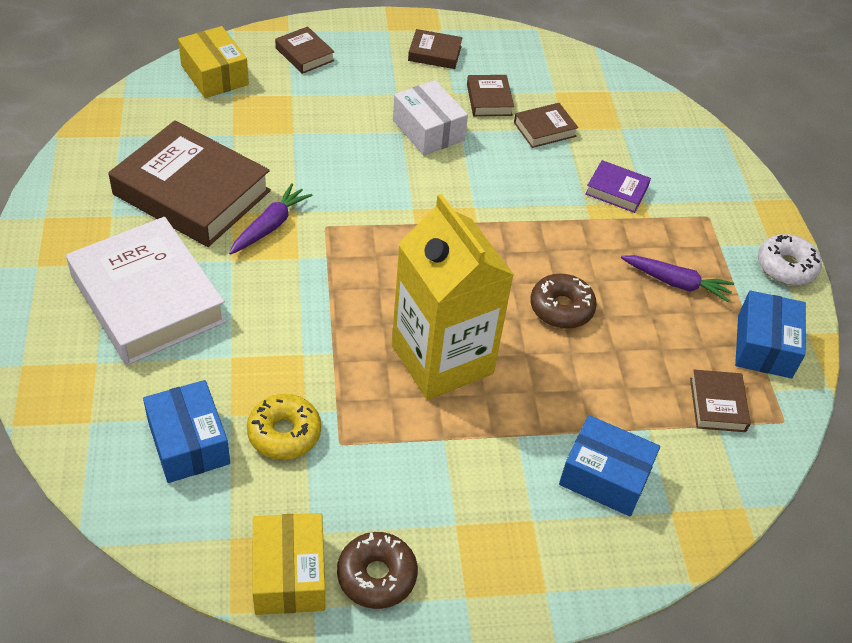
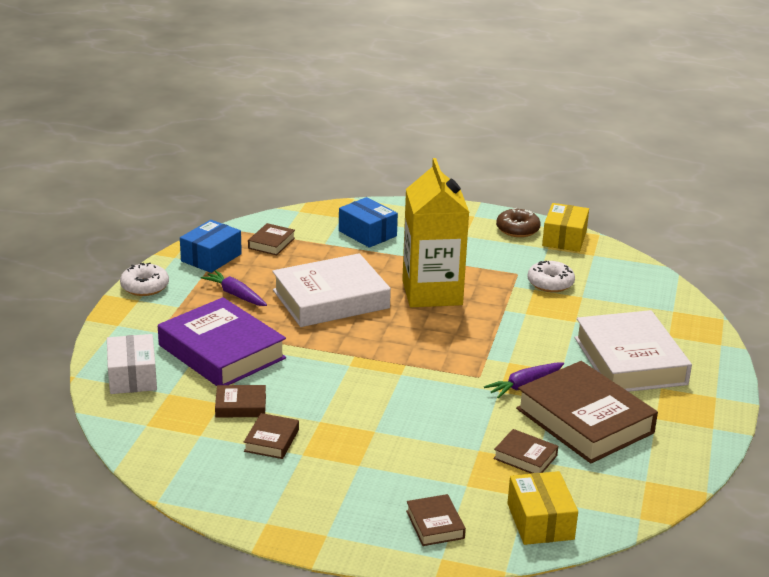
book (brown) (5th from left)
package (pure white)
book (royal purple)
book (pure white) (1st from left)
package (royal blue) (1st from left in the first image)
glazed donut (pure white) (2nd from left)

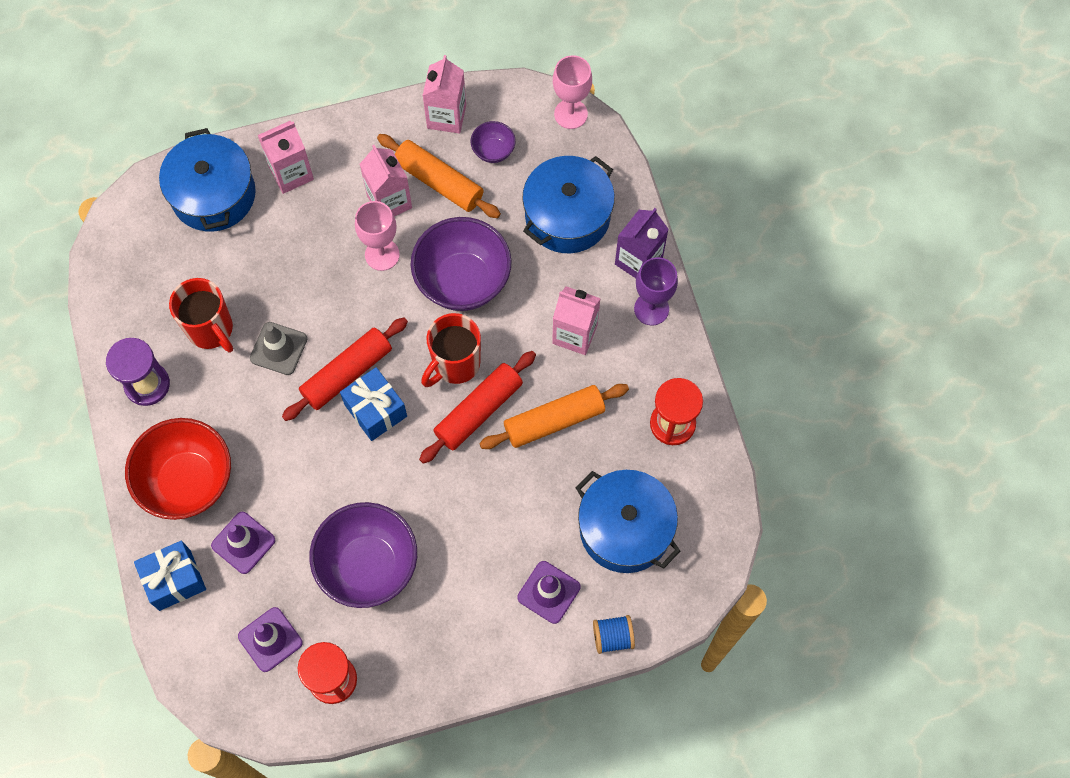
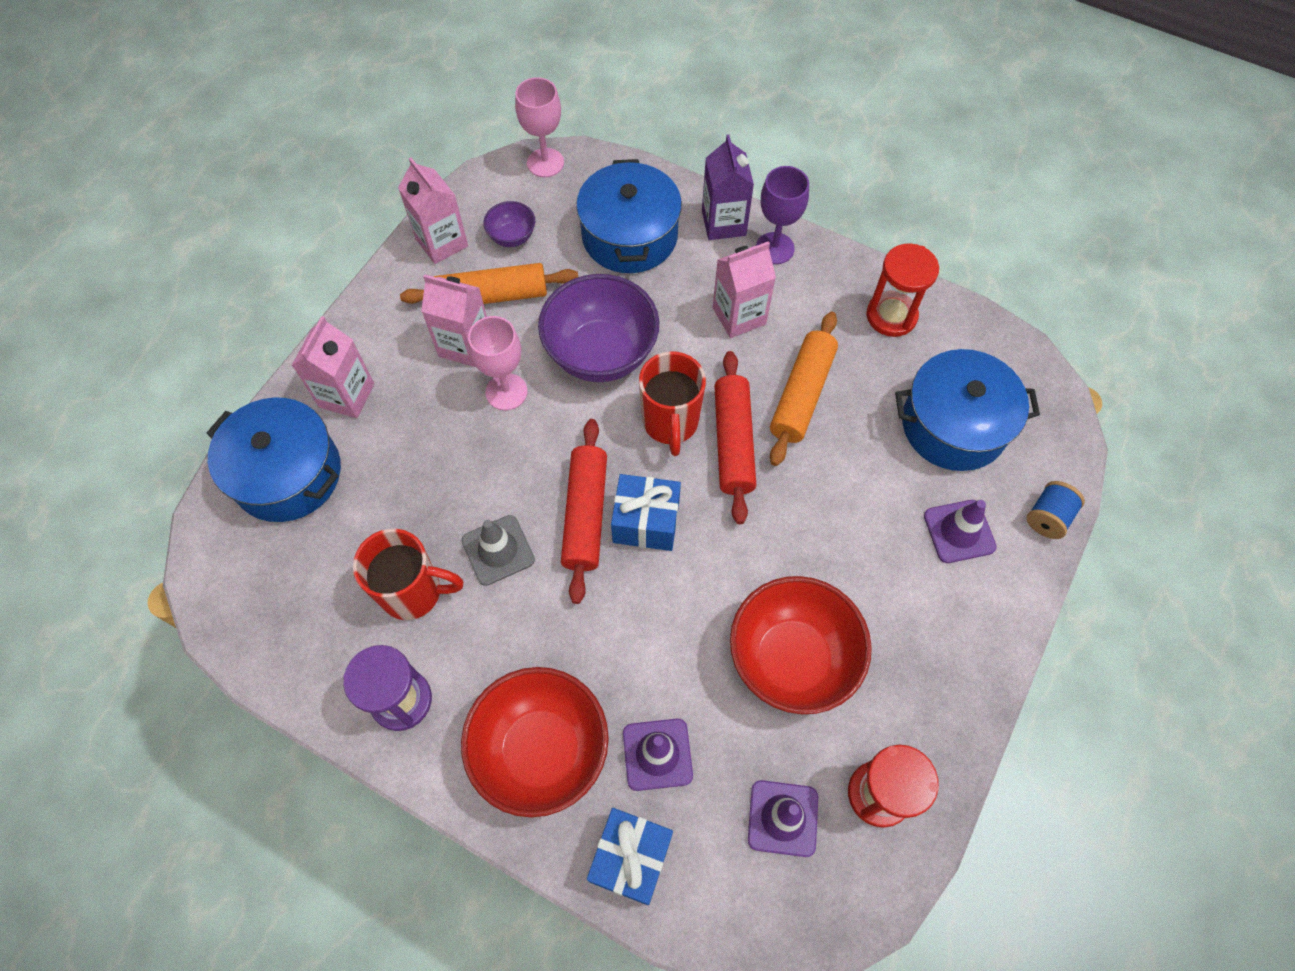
bowl (red) (2nd from left)

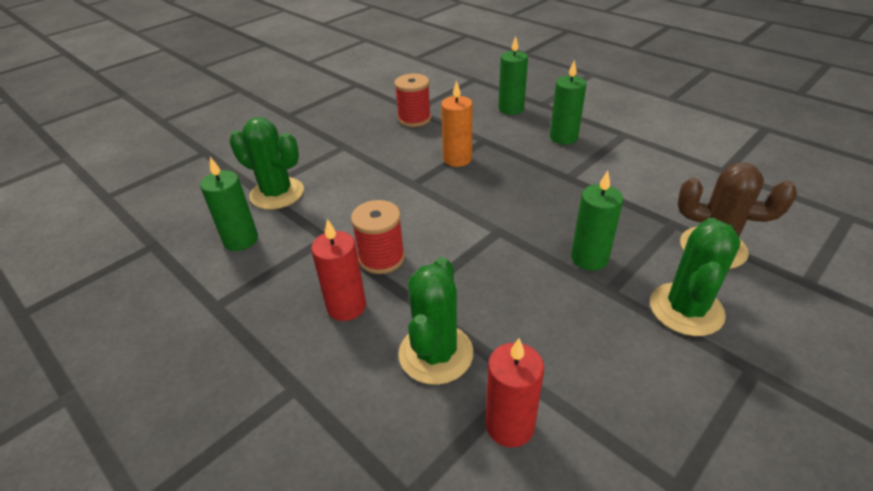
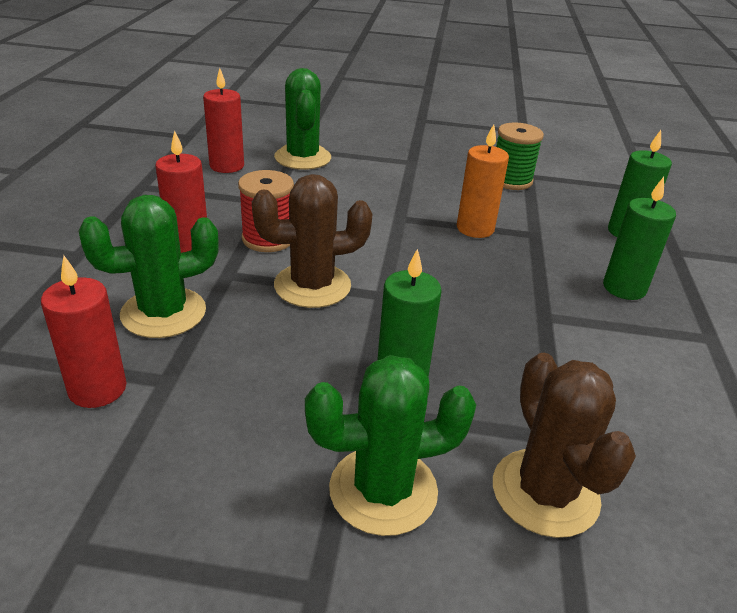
spool (green)
wax candle (red) (3rd from left)
cactus (brown) (1st from left)

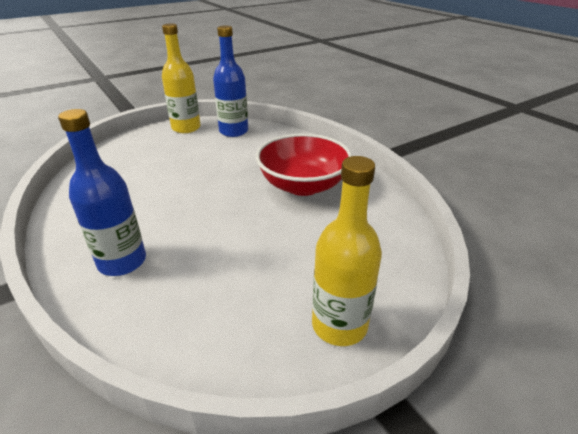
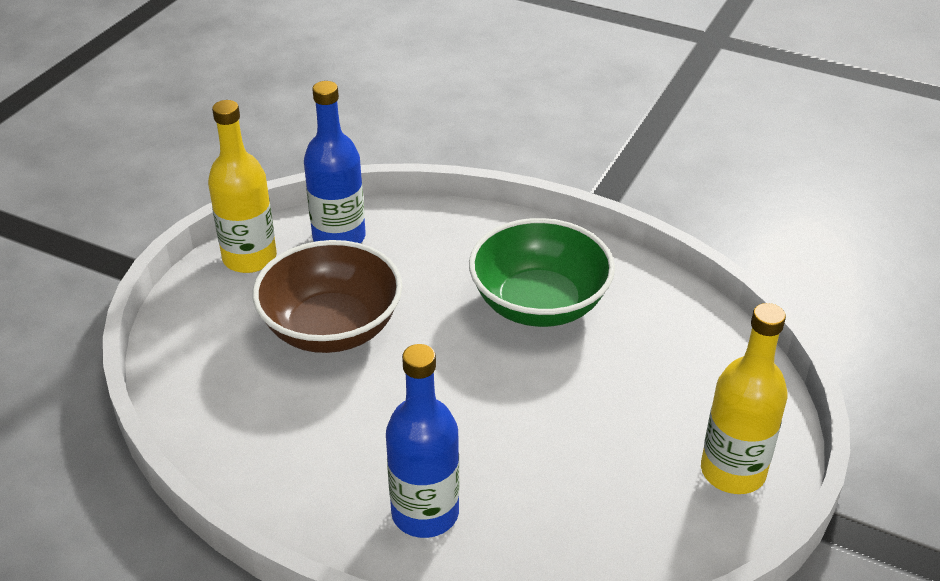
bowl (green)
bowl (brown)

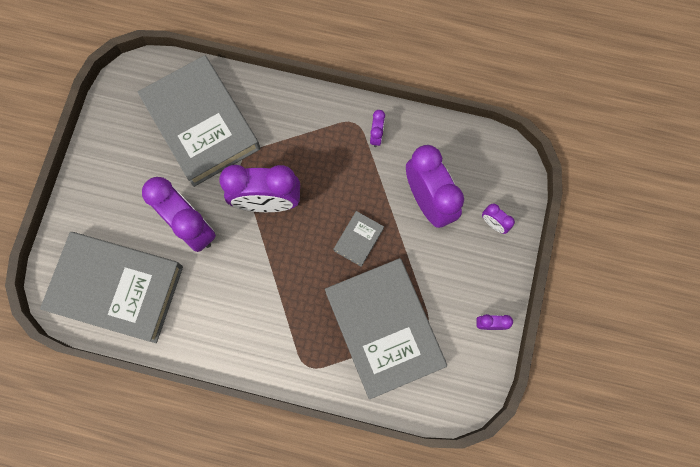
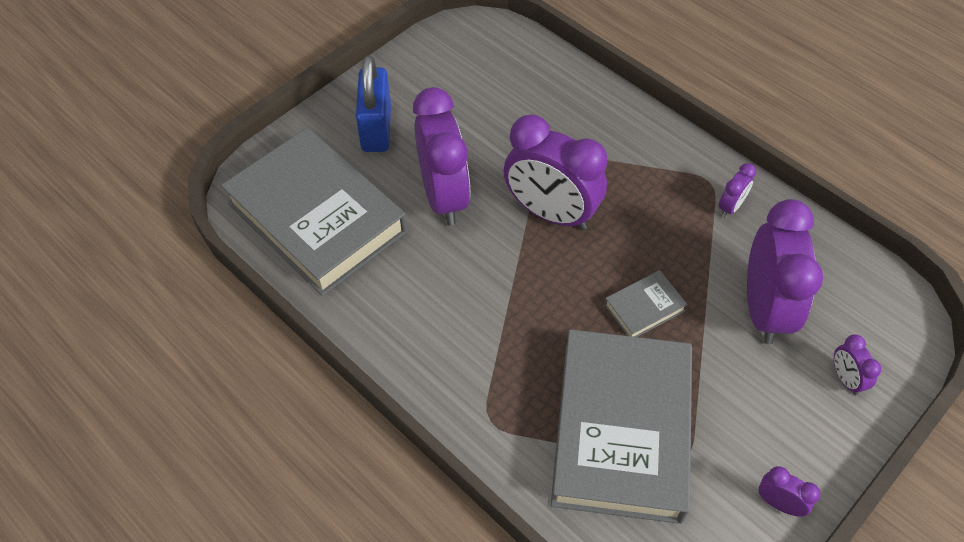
book (gray) (2nd from left in the first image)
small lock (royal blue)

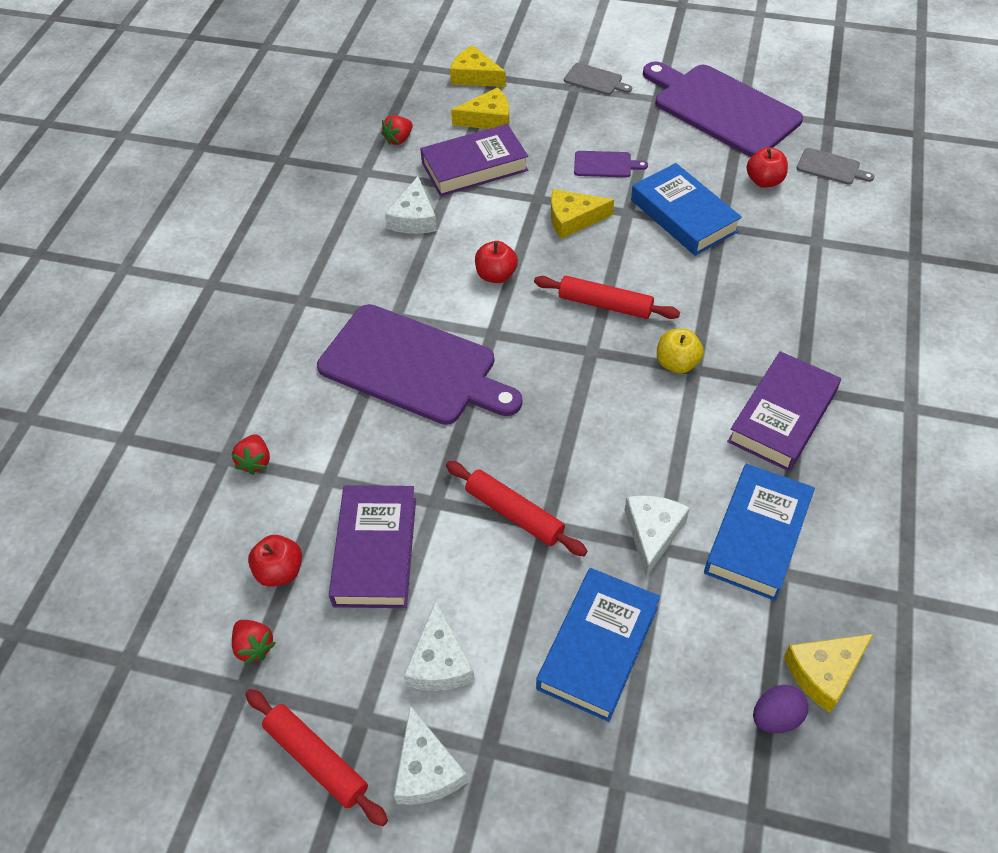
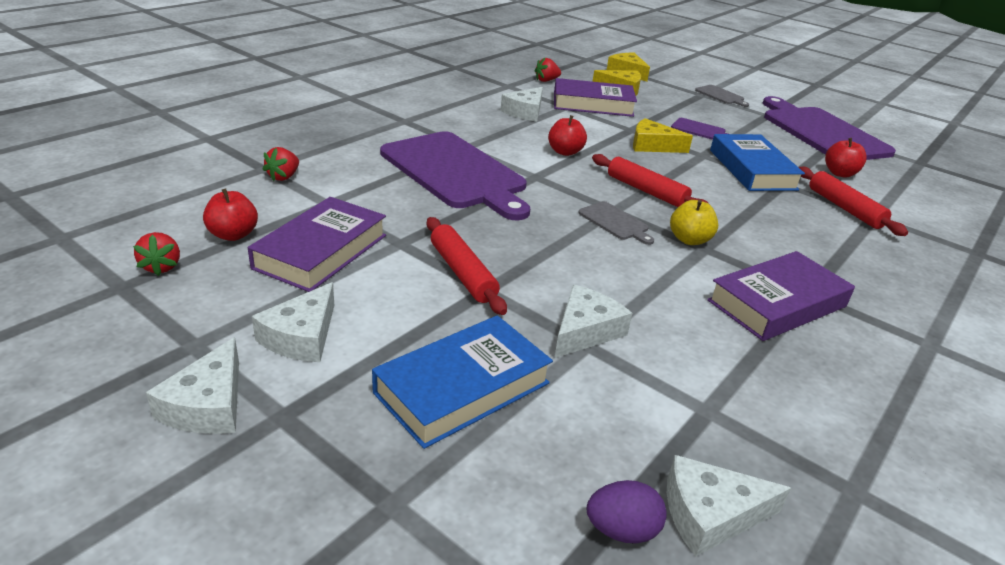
bread board (gray) (1st from left)
book (royal blue) (3rd from left in the first image)
cheese (pure white) (5th from left)
pastry roller (red) (3rd from left)

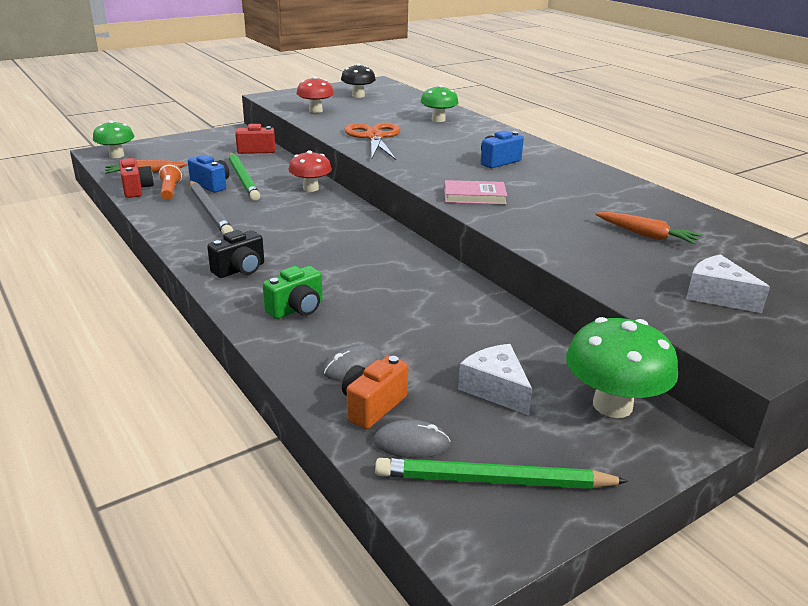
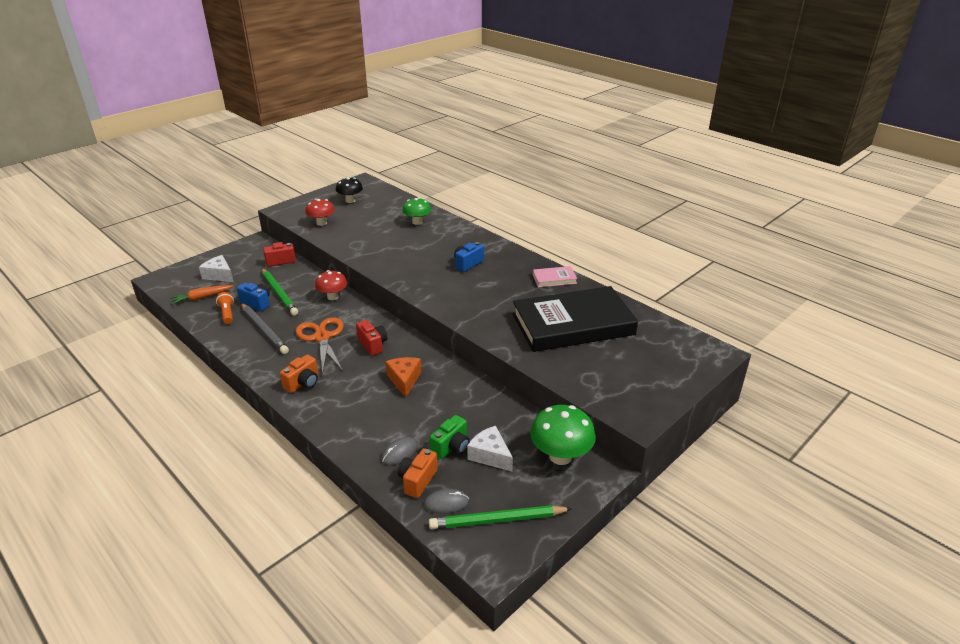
toadstool (green) (1st from left in the first image)
shears (orange-coloured)
camera (red) (2nd from left)
book (pink)
book (ebony)
camera (orange-coloured) (1st from left)
cheese (pure white) (1st from left)
camera (green)
cheese (orange-coloured)

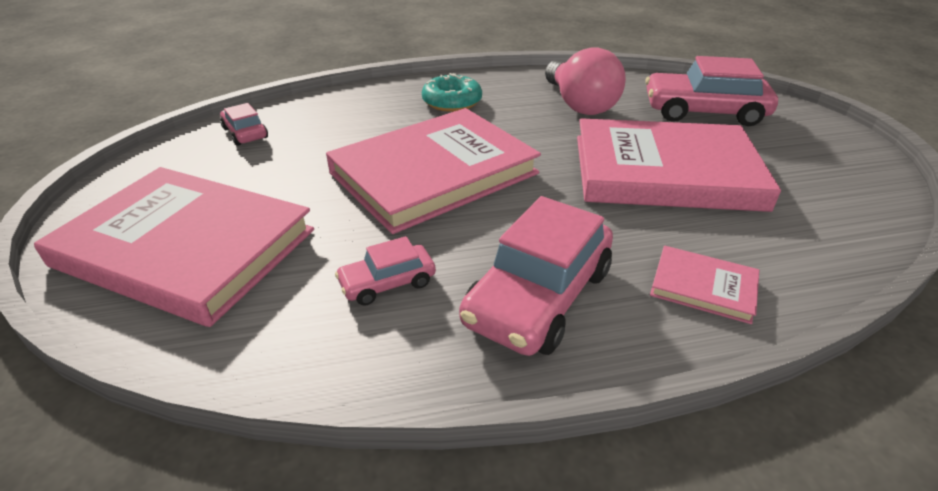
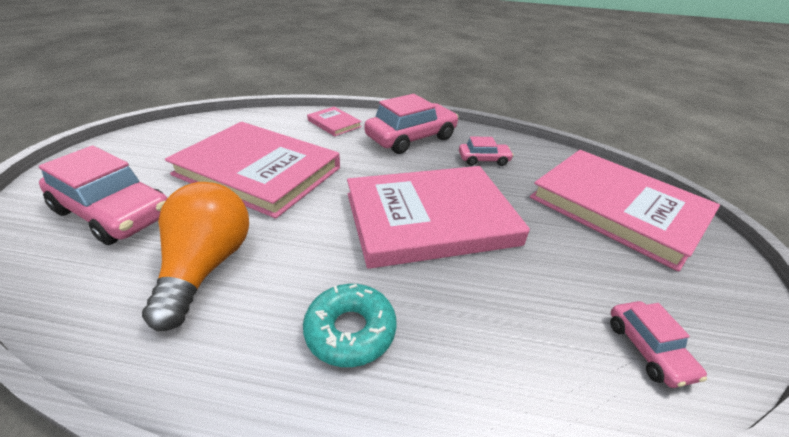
bulb (orange-coloured)

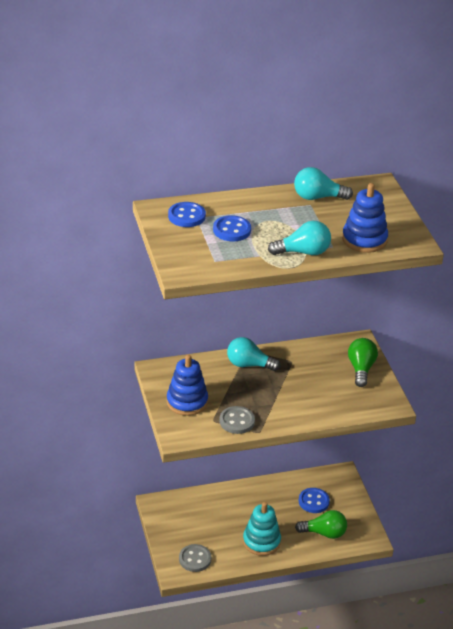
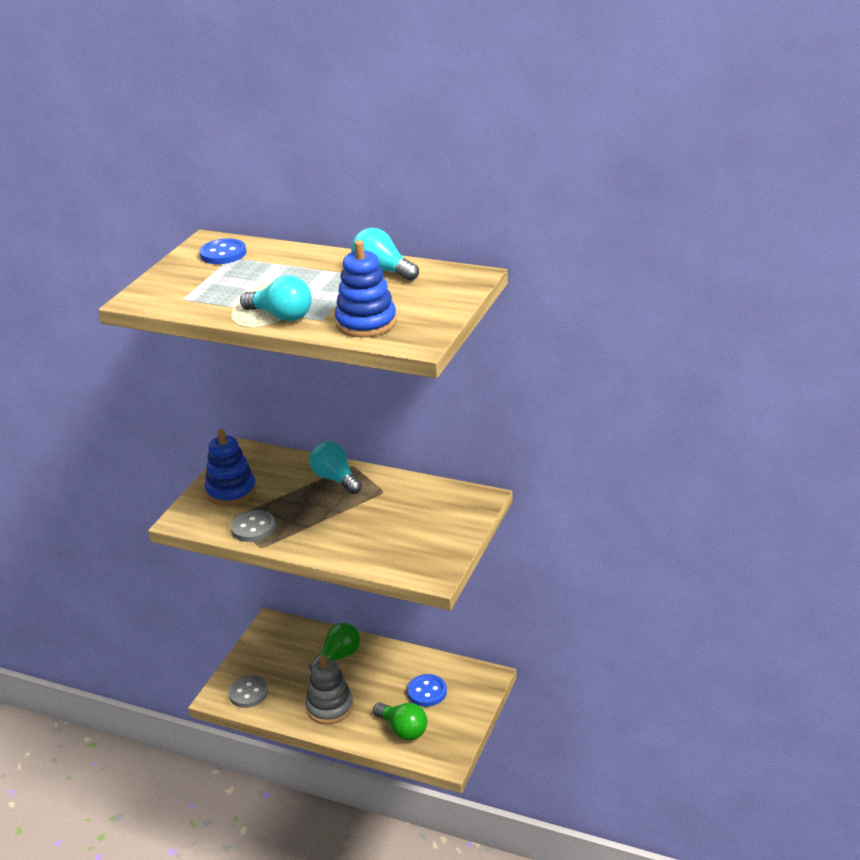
button (royal blue) (2nd from left in the first image)
bulb (green) (1st from left)
ring stacker (gray)

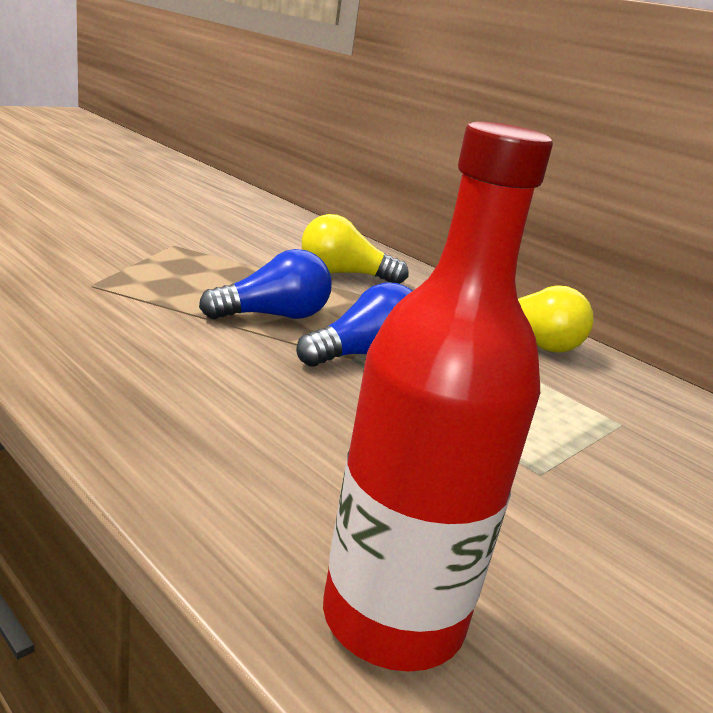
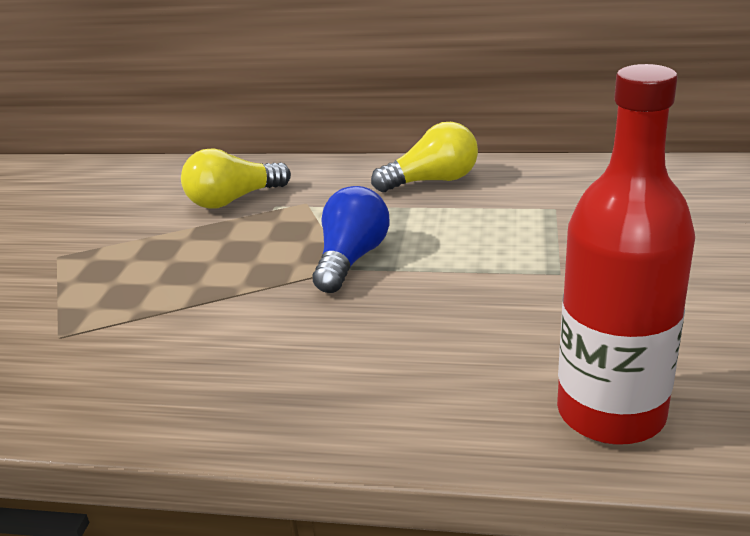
bulb (royal blue) (1st from left in the first image)

